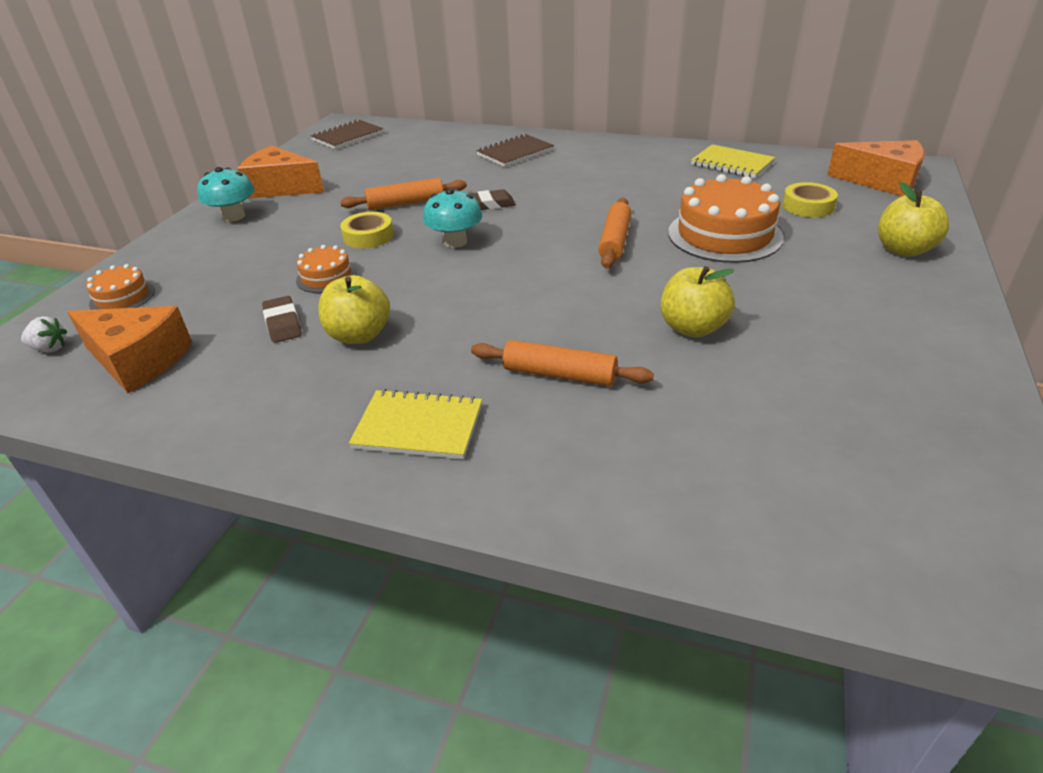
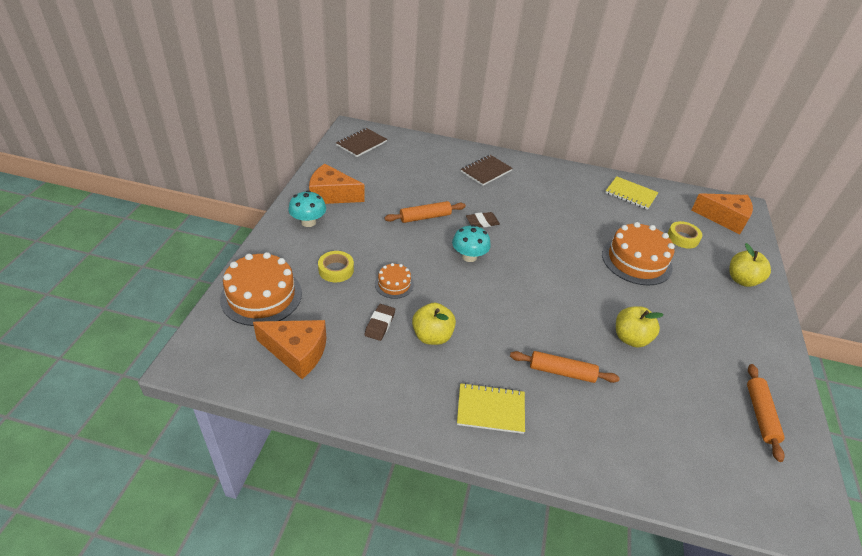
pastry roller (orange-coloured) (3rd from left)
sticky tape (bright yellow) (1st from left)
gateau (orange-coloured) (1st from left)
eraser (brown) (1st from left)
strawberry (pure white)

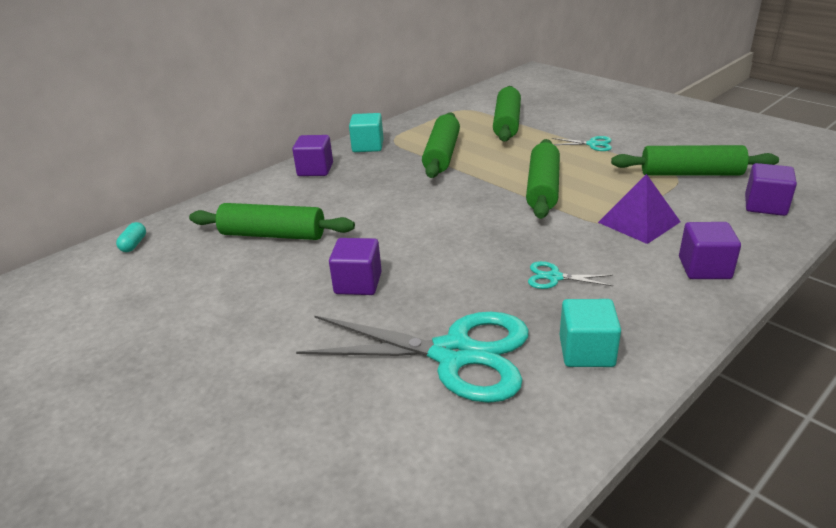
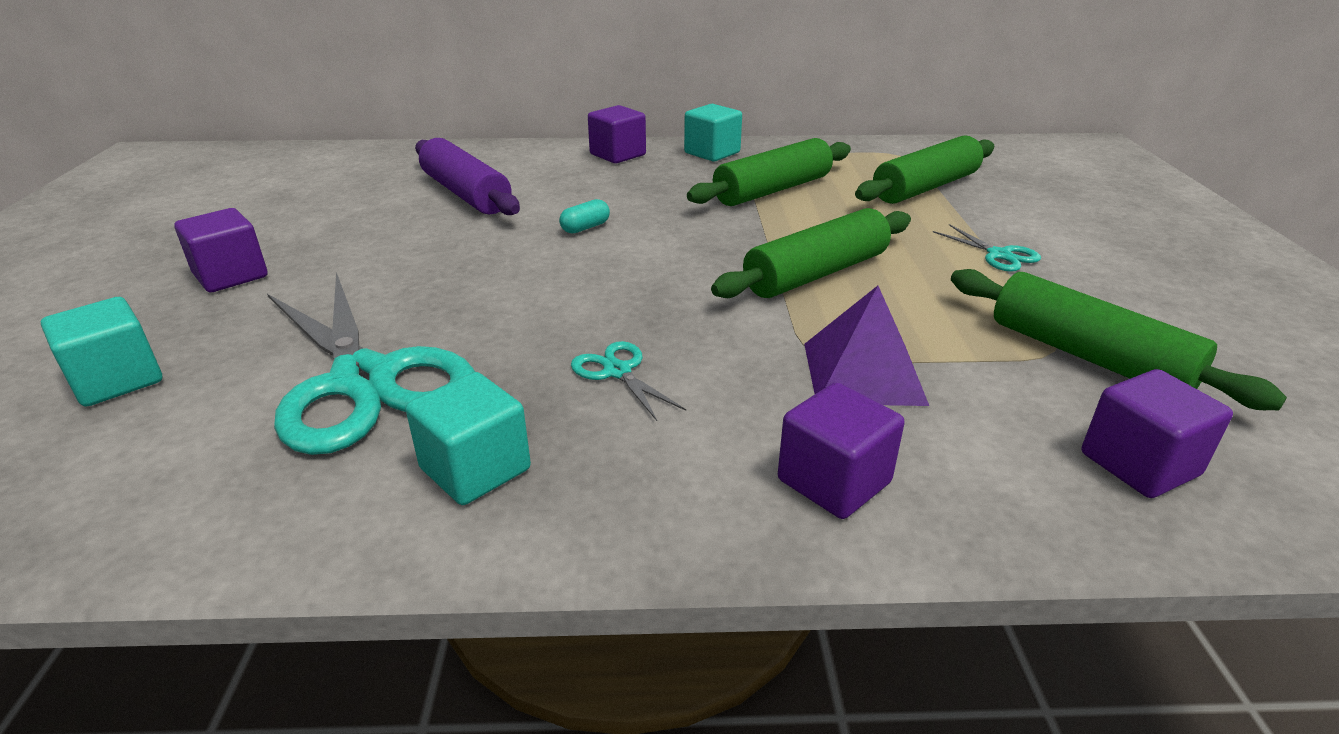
pastry roller (royal purple)
pill (teal)
block (royal purple) (1st from left)
block (teal) (1st from left)

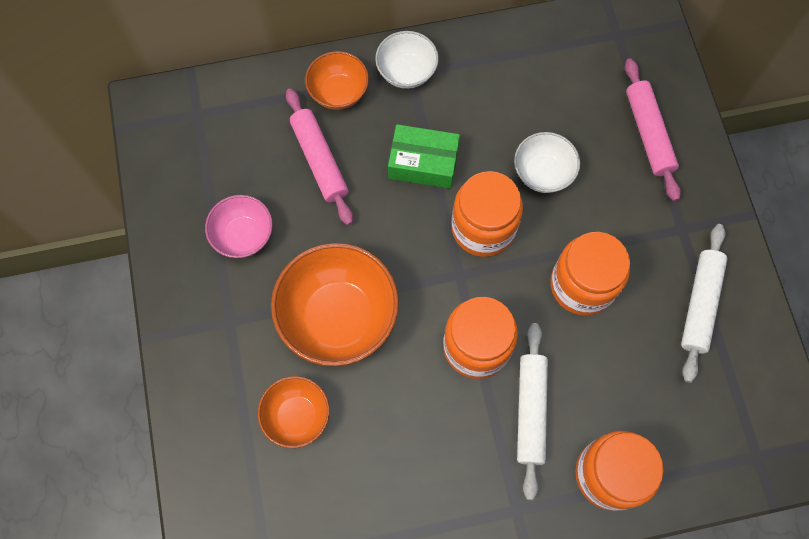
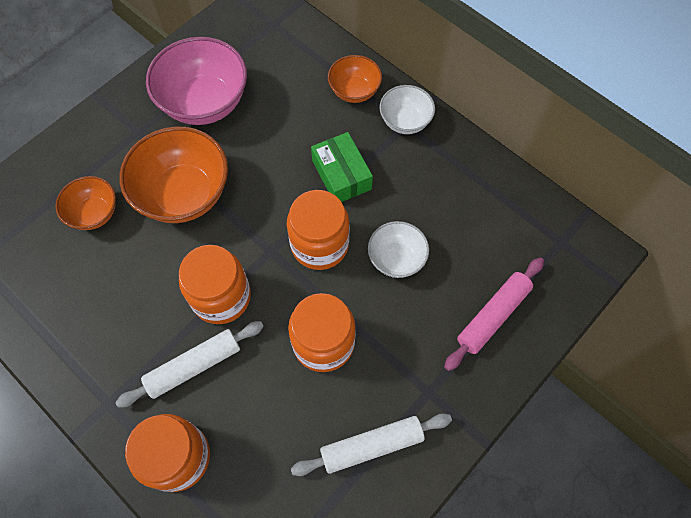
pastry roller (pink) (1st from left in the first image)
bowl (pink)

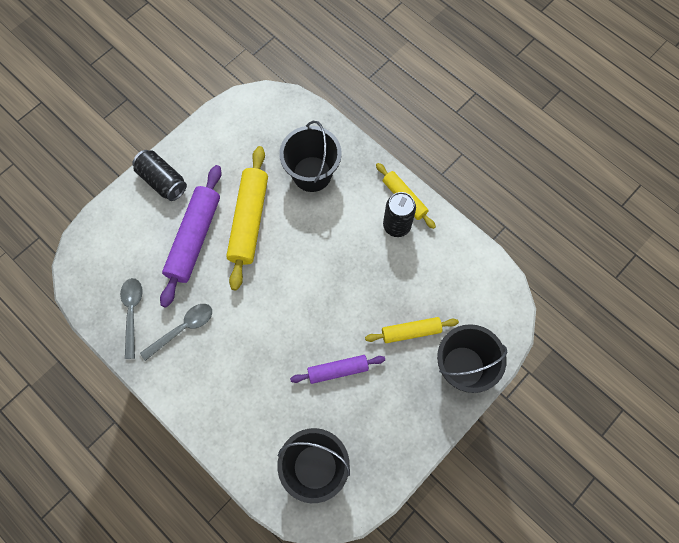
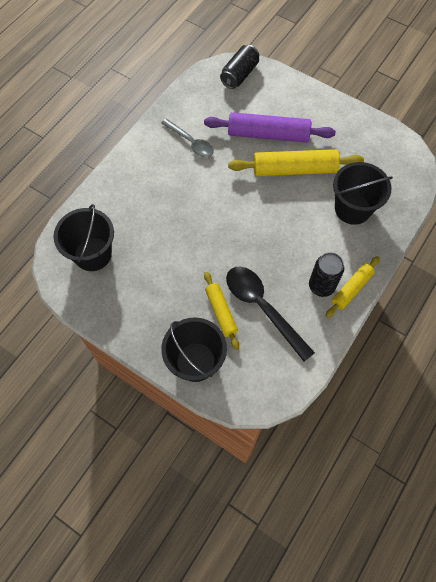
can (ebony) (1st from left)
spoon (gray) (1st from left in the first image)
pastry roller (royal purple) (2nd from left in the first image)
spoon (ebony)

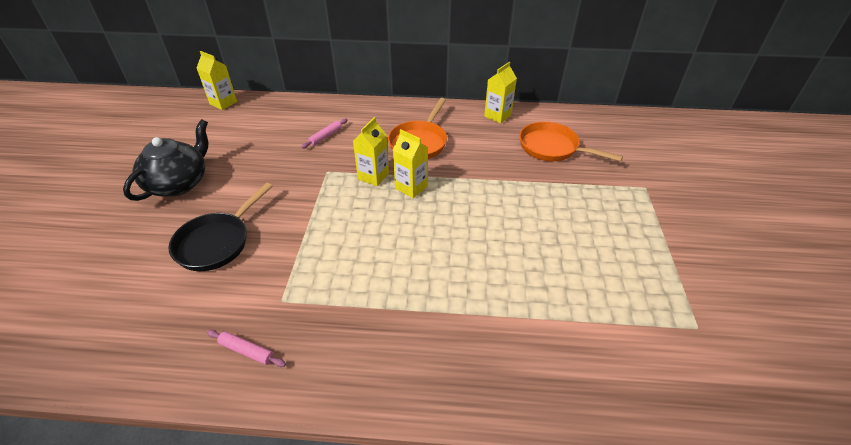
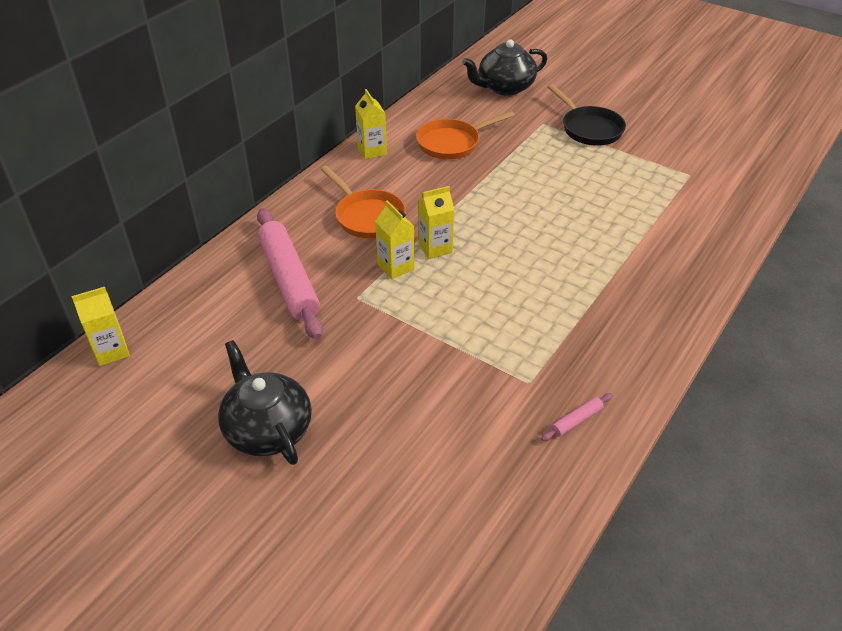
pastry roller (pink) (1st from left)
frying pan (ebony)
teapot (ebony) (2nd from left)

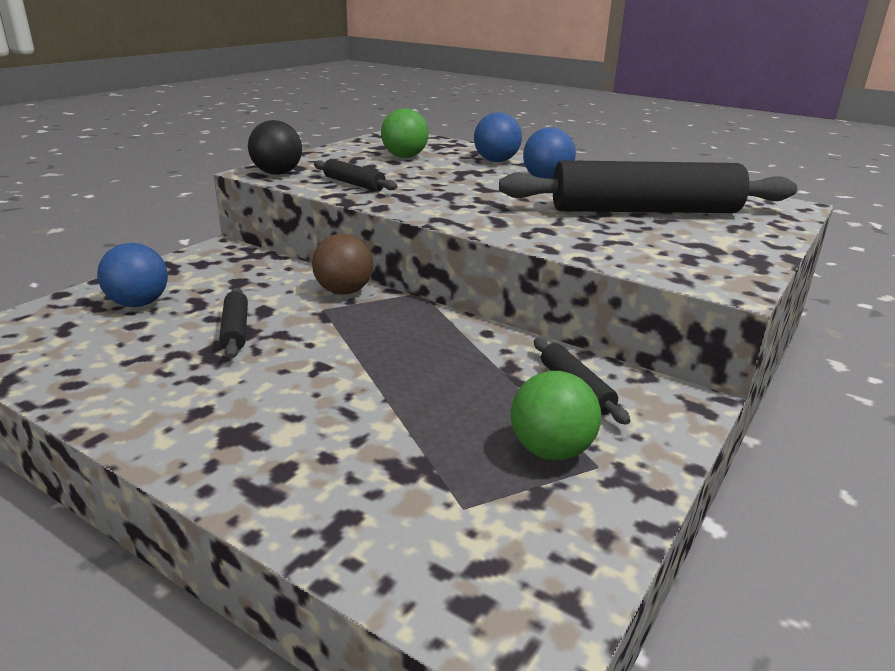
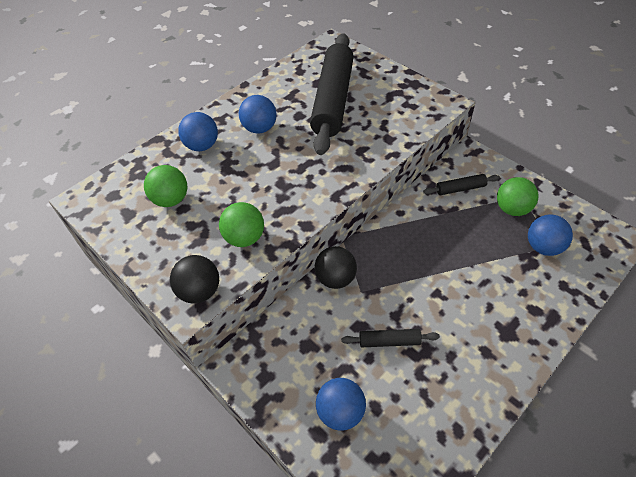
play ball (green) (2nd from left)
play ball (ebony) (2nd from left)
play ball (royal blue) (4th from left)

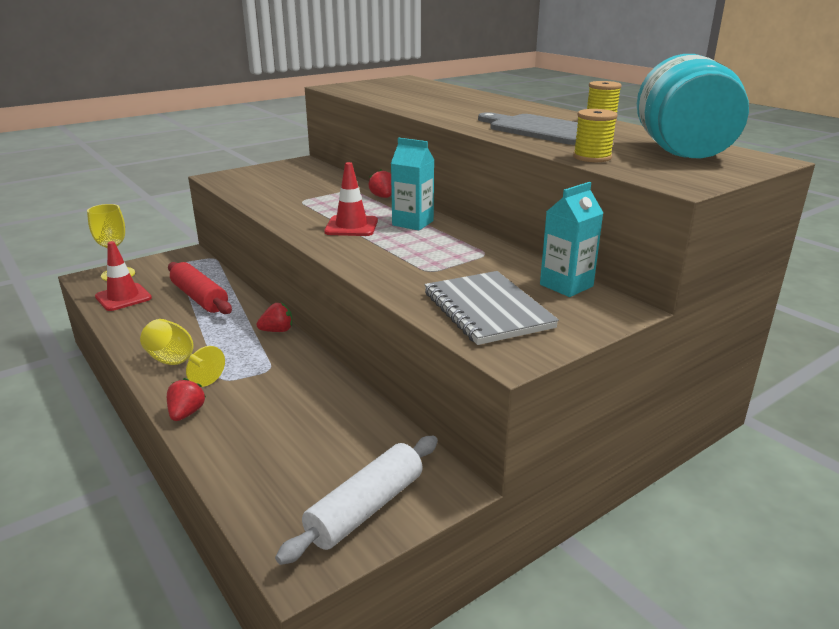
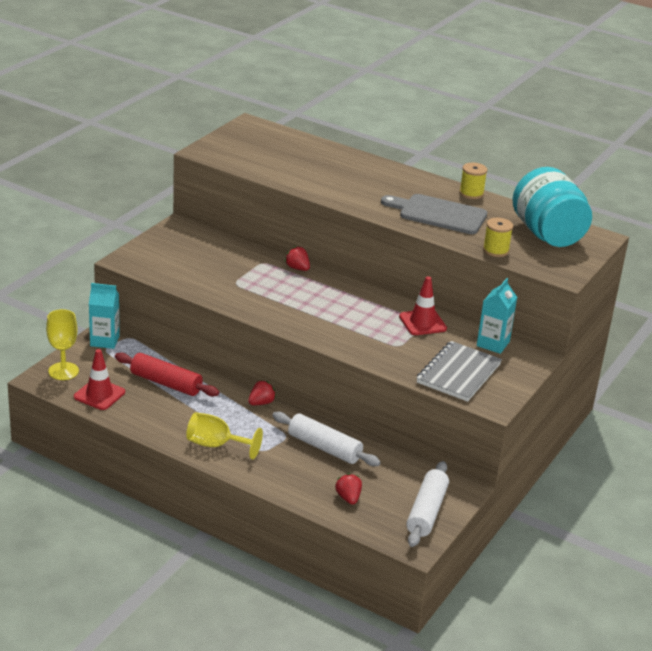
milk carton (teal) (1st from left)
road cone (red) (2nd from left)
notepad (gray)
strawberry (red) (3rd from left)
pastry roller (pure white) (1st from left)

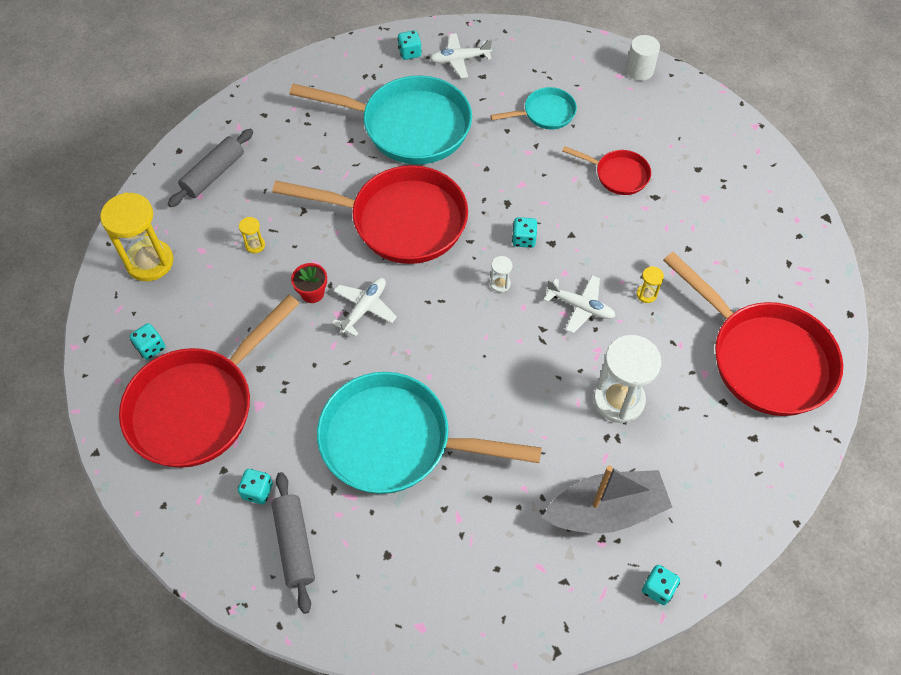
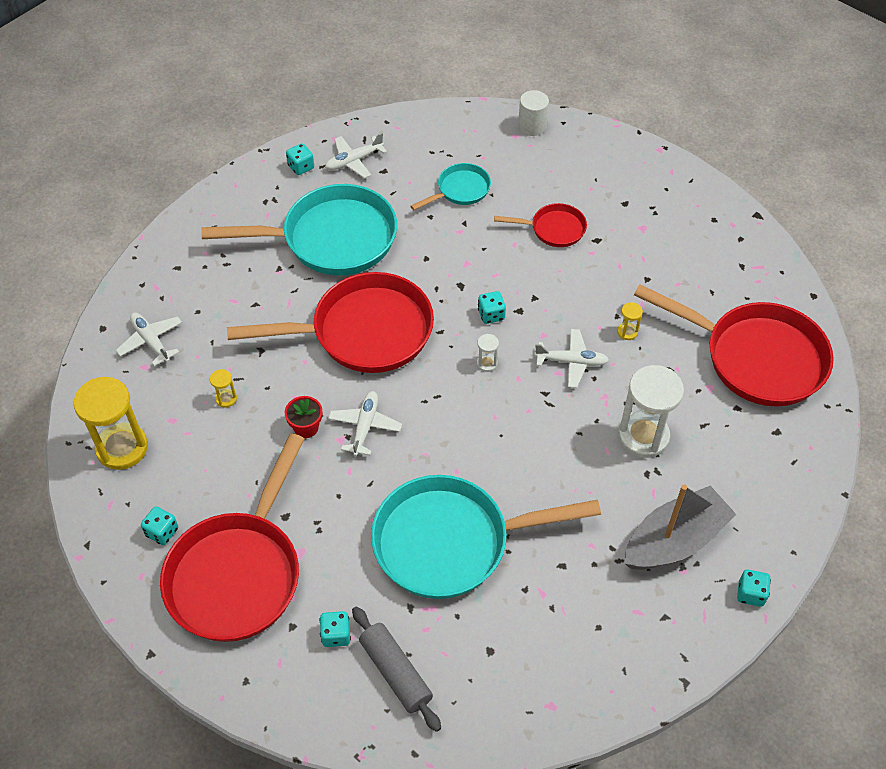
toy plane (pure white) (1st from left)

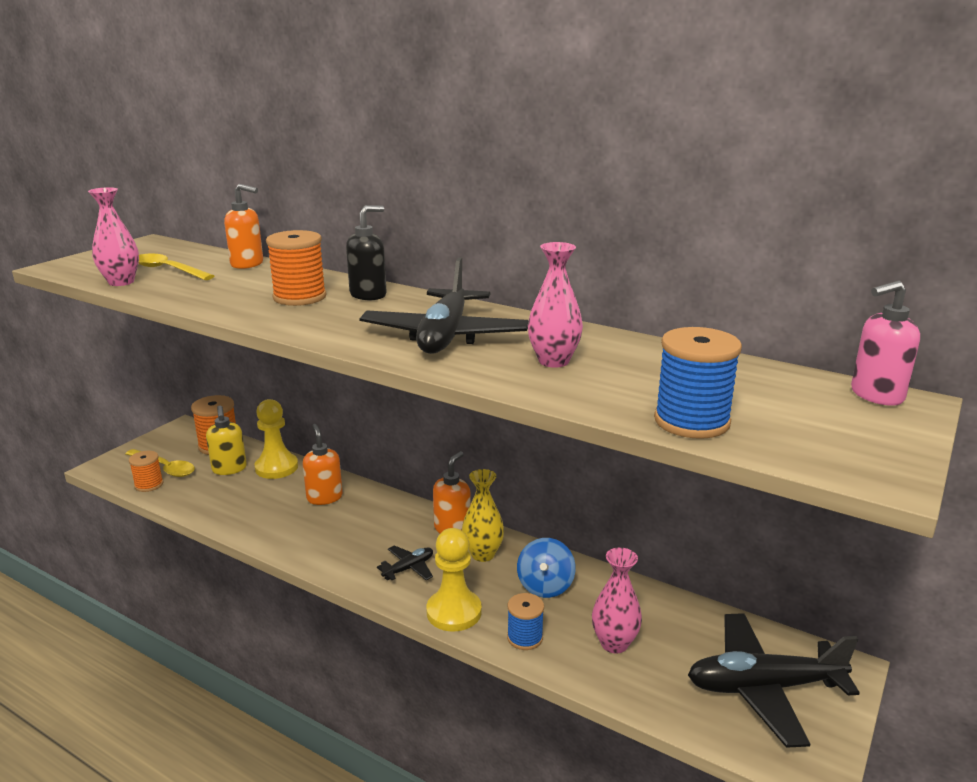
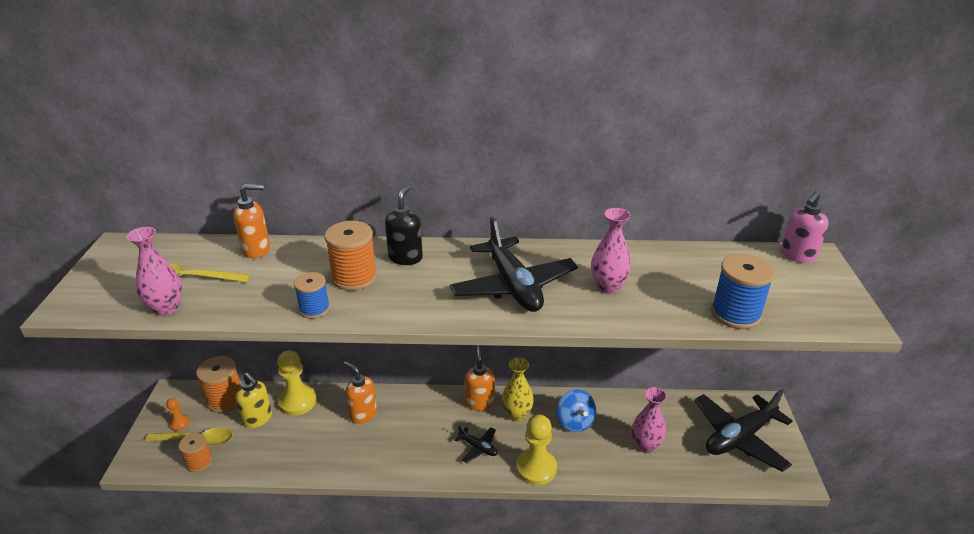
toy plane (ebony) (1st from left)
spool (royal blue) (1st from left)
chess pawn (orange-coloured)

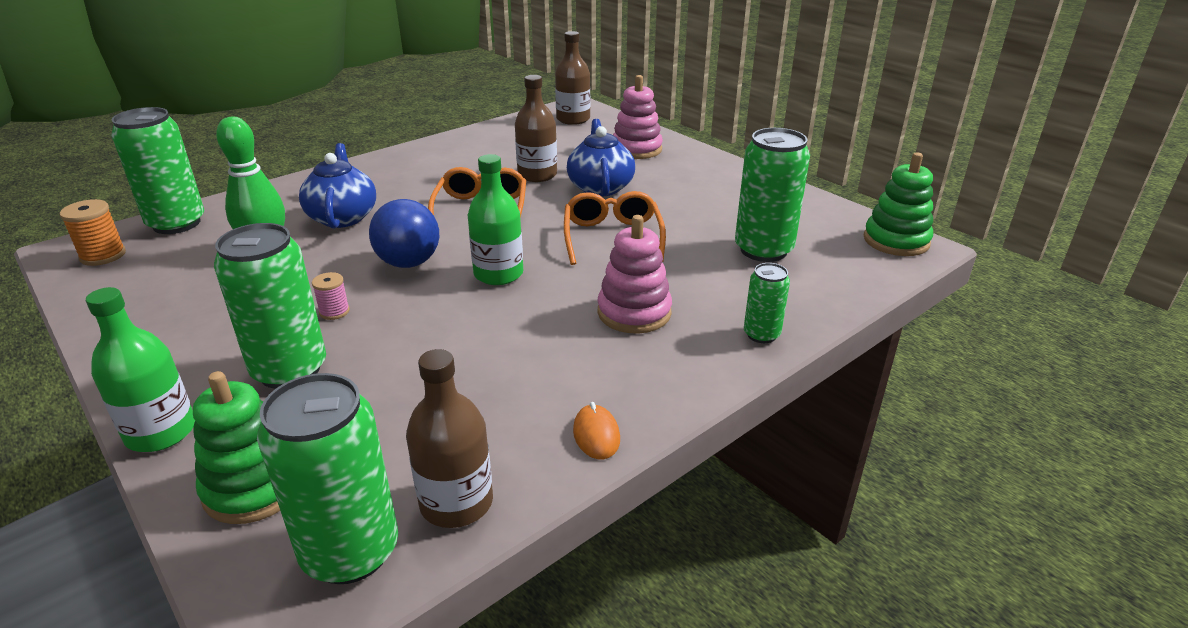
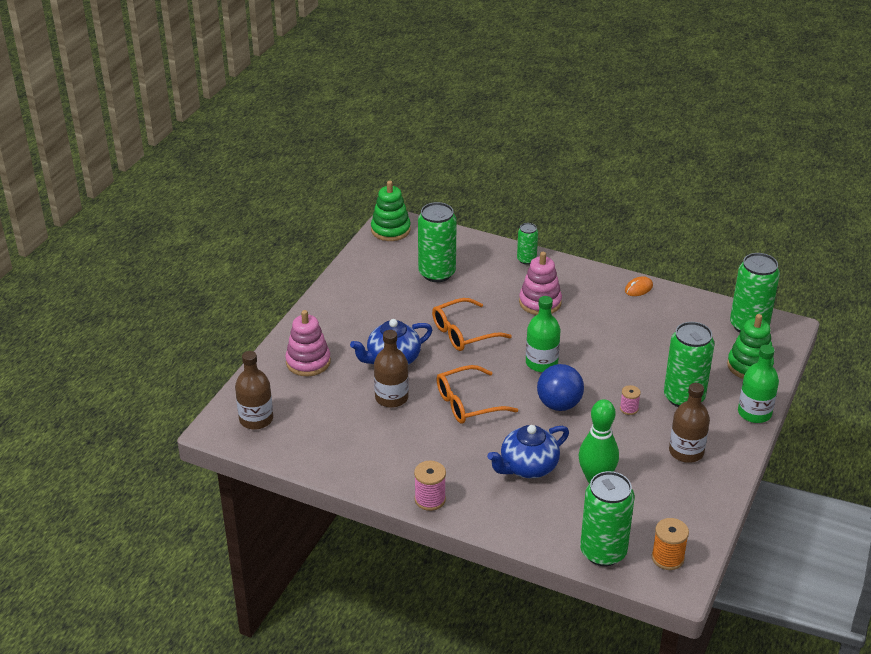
bottle (brown) (3rd from left)
spool (pink) (1st from left)

